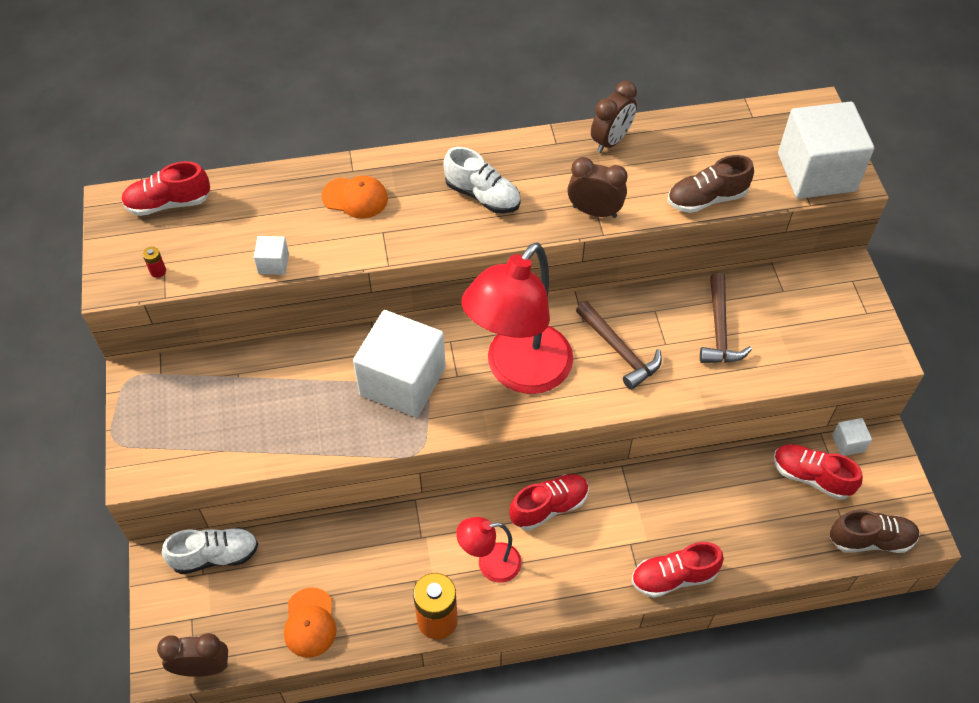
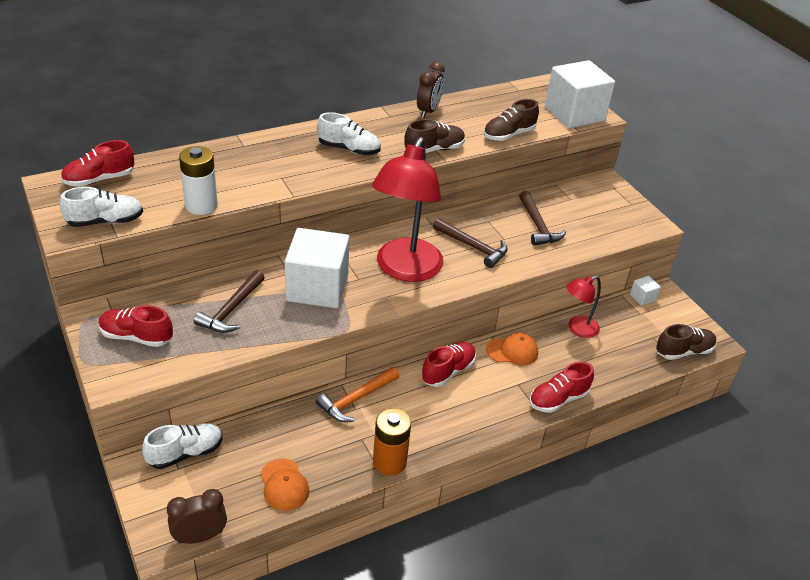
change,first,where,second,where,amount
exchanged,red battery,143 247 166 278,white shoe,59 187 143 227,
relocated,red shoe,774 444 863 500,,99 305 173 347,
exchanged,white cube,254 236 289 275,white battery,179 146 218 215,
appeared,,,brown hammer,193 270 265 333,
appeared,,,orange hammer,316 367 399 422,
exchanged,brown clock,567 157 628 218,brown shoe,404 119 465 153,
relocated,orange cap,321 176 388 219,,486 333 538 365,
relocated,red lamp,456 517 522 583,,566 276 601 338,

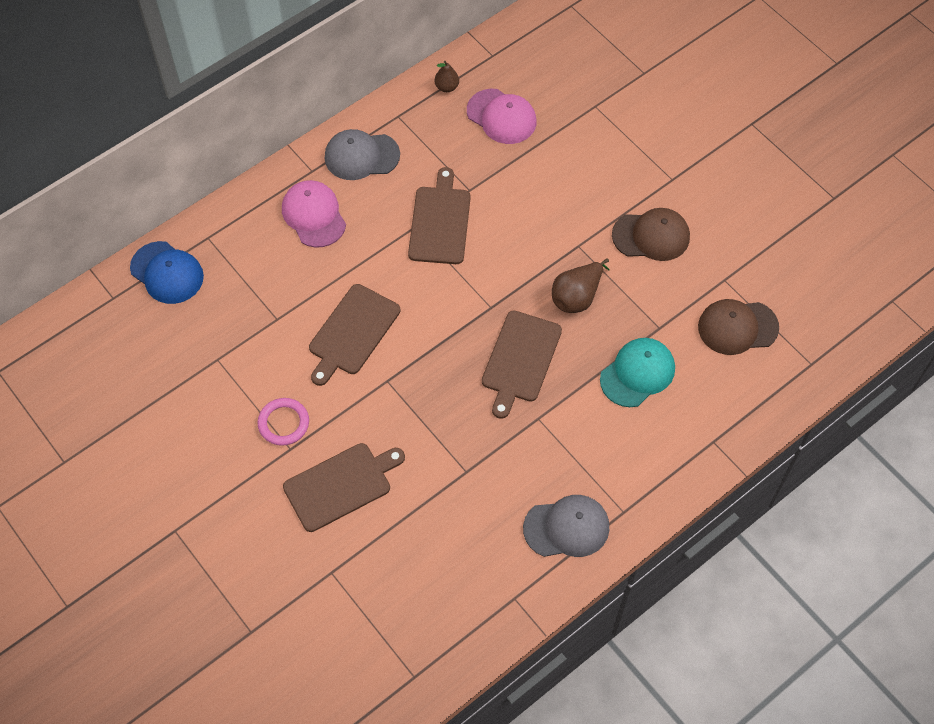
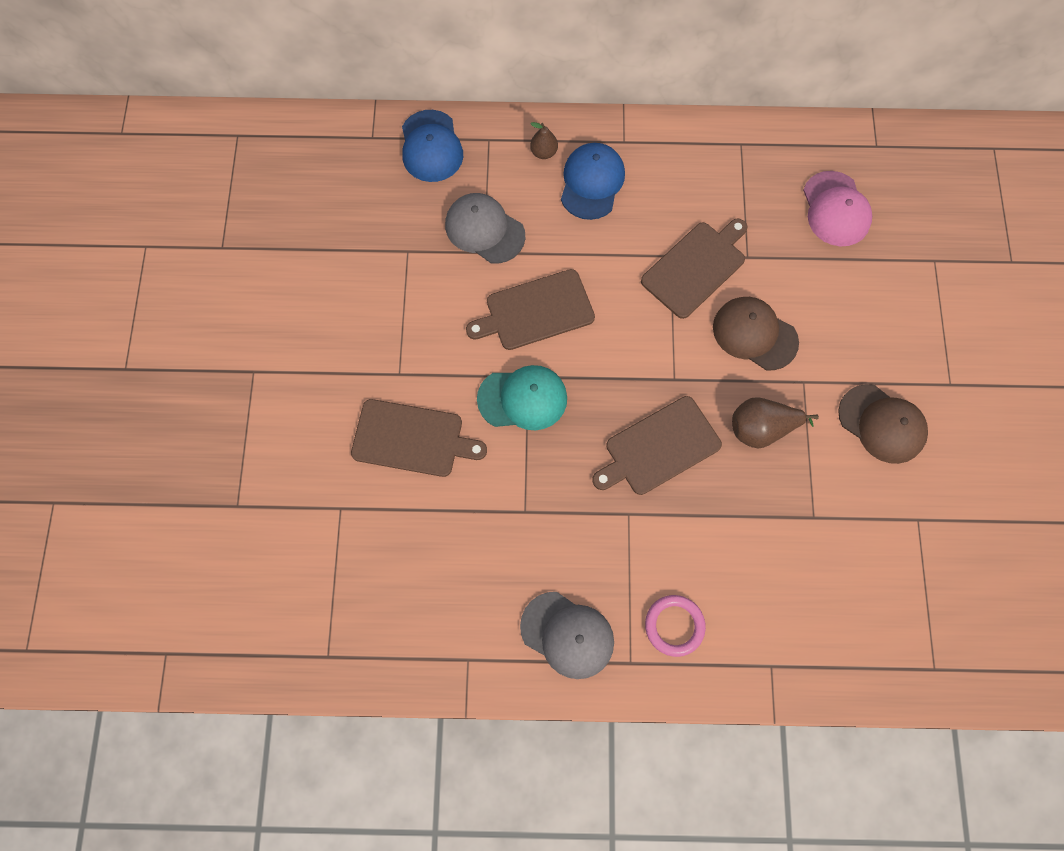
change,first,where,second,where,amount
relocated,grey cap,325 129 400 180,,445 193 525 264,
relocated,turquoise cap,600 338 675 407,,477 365 567 430,
relocated,brown pear,435 61 459 92,,530 122 558 159,
colour,pink cap,282 180 346 248,blue cap,561 143 625 220,
relocated,pink ring,258 398 309 446,,645 595 706 657,
relocated,brown cap,698 299 779 355,,713 297 799 371,

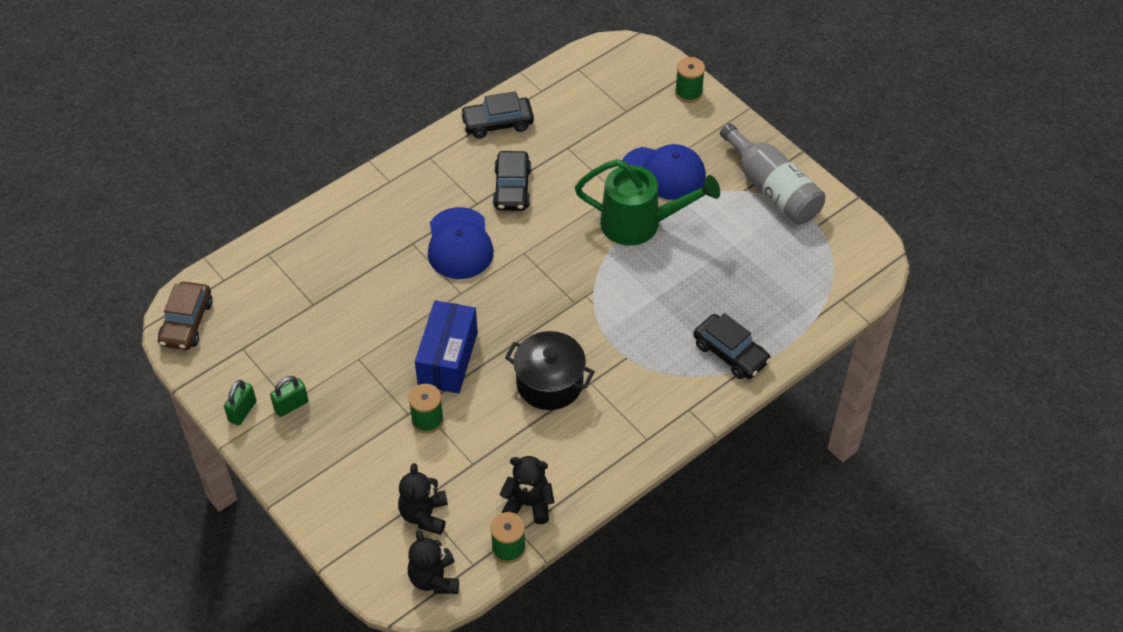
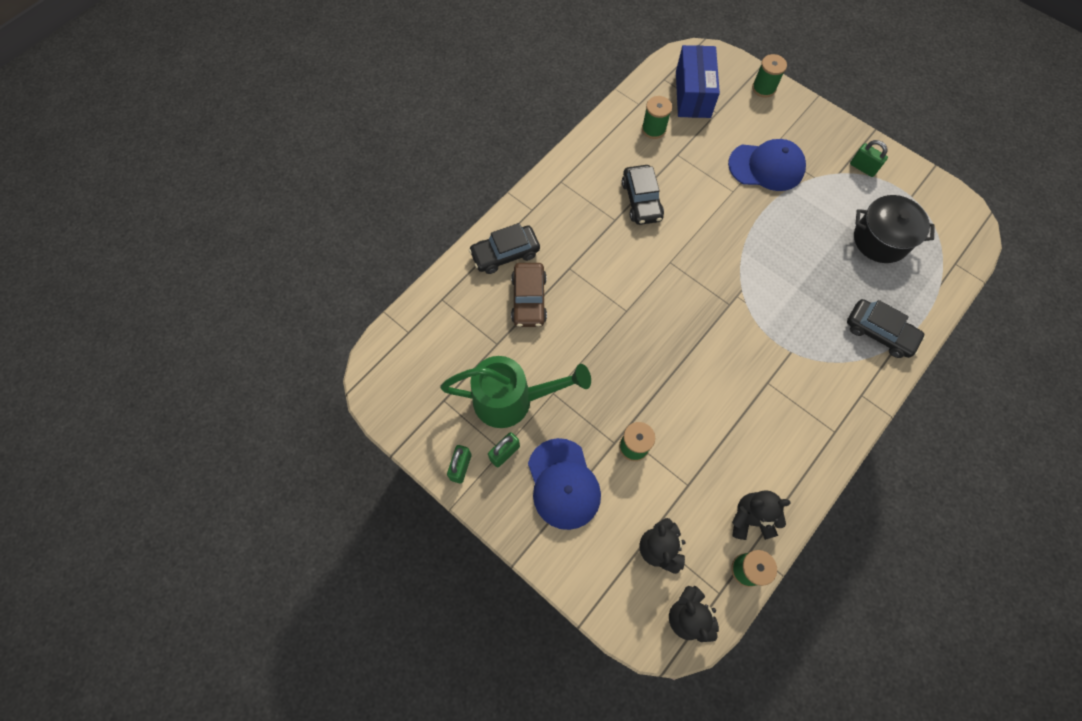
change,first,where,second,where,amount
relocated,green watering can,575 159 720 246,,440 356 591 428,
relocated,black car,460 91 534 139,,469 223 540 274,
relocated,brown car,158 282 213 350,,511 263 547 327,
relocated,blue cap,428 207 494 279,,528 438 601 530,
appeared,,,green spool,642 96 672 139,
relocated,blue box,415 300 478 393,,676 45 720 118,
exchanged,grey bottle,720 123 825 224,green padlock,850 140 888 177,
relocated,black pot,505 331 595 410,,854 195 935 263,

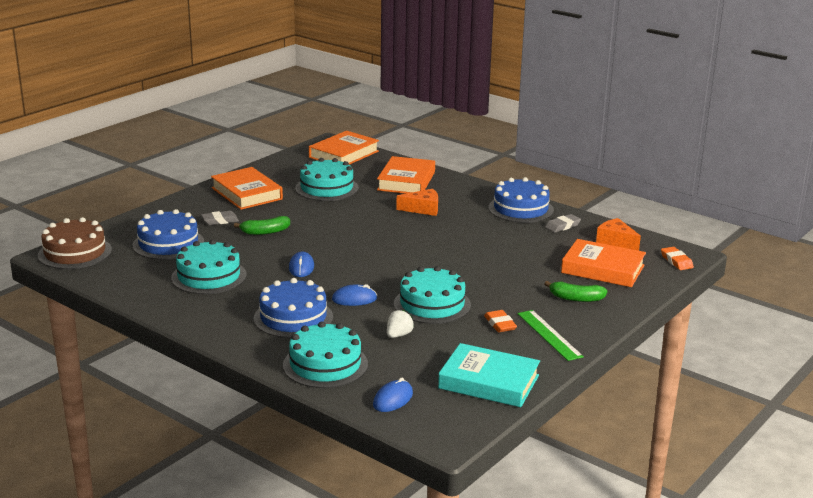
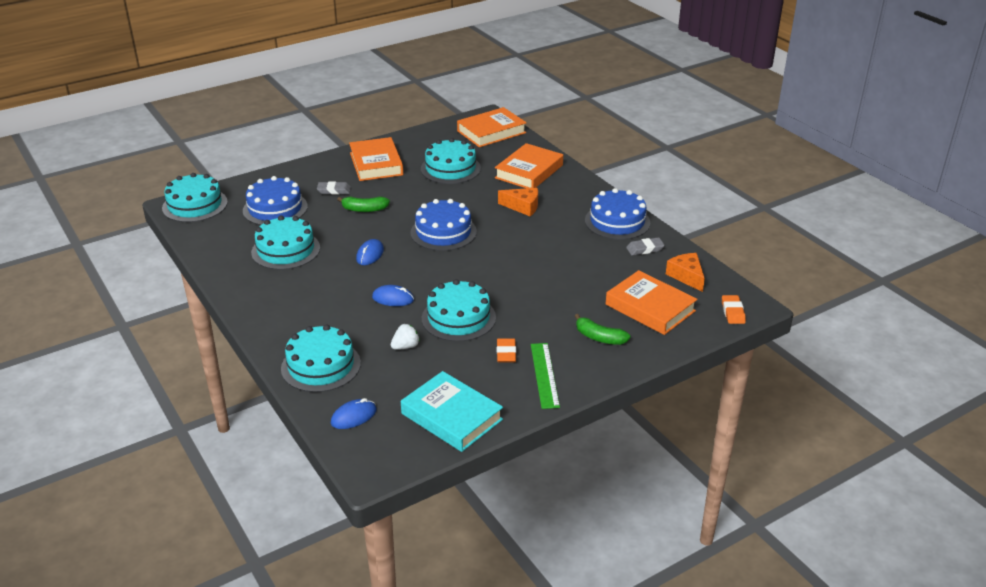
change,first,where,second,where,amount
colour,brown cake,38 217 112 269,turquoise cake,162 173 228 222,
relocated,blue cake,254 278 333 338,,410 199 477 251,

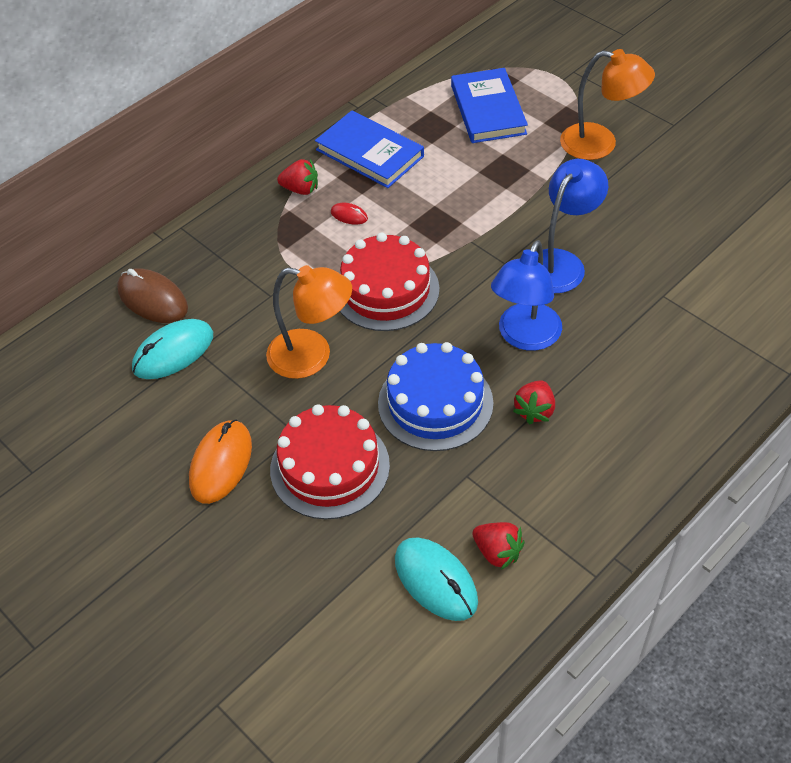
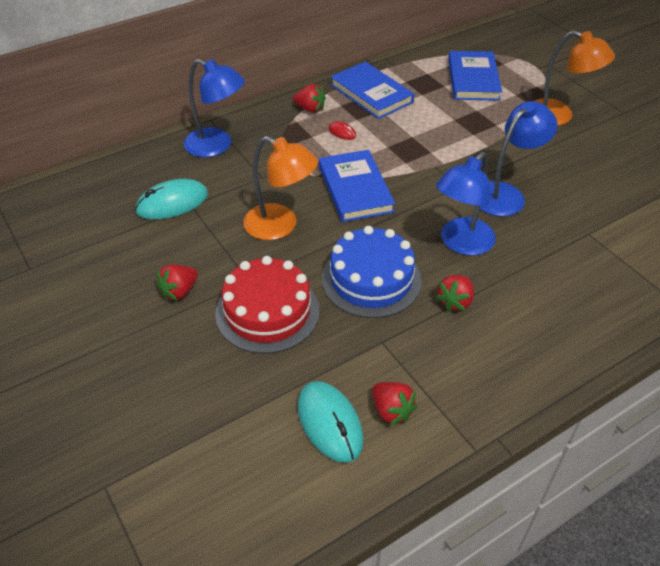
change,first,where,second,where,amount
exchanged,orange mouse,189 419 252 504,red strawberry,156 264 198 301,
appeared,,,blue lamp,183 59 245 157,
exchanged,red cake,340 233 440 331,blue book,319 150 395 222,
missing,brown mouse,117 269 188 323,,,

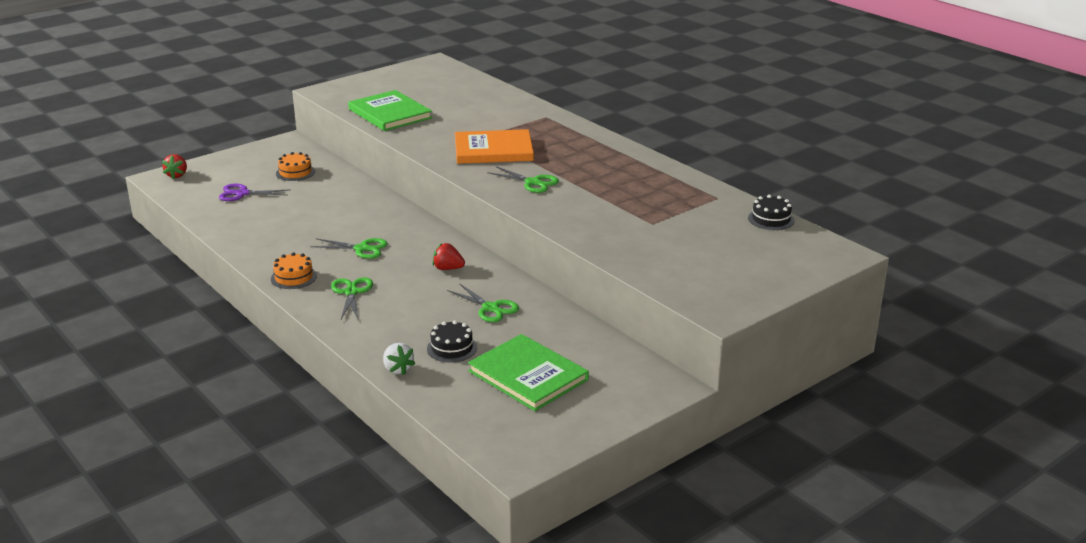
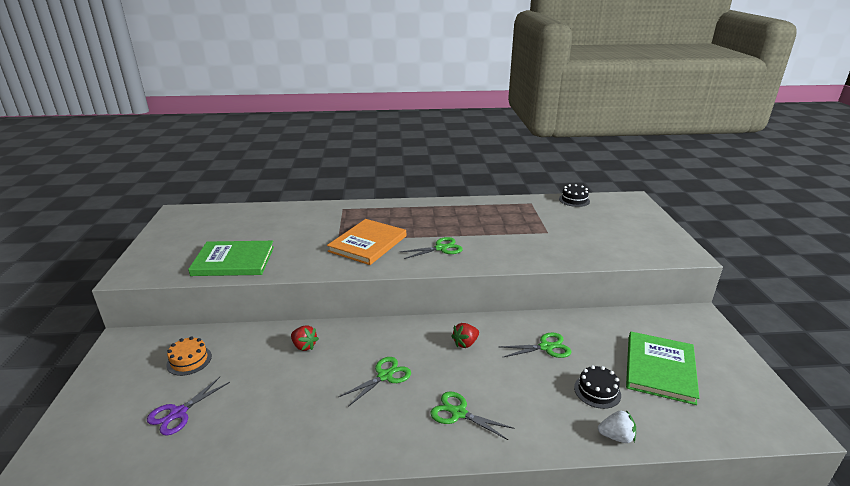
change,first,where,second,where,amount
relocated,red strawberry,162 154 187 179,,291 325 319 351,
spun,green book,468 334 589 411,,626 332 699 405,60 degrees counterclockwise
missing,orange cake,271 252 317 289,,,

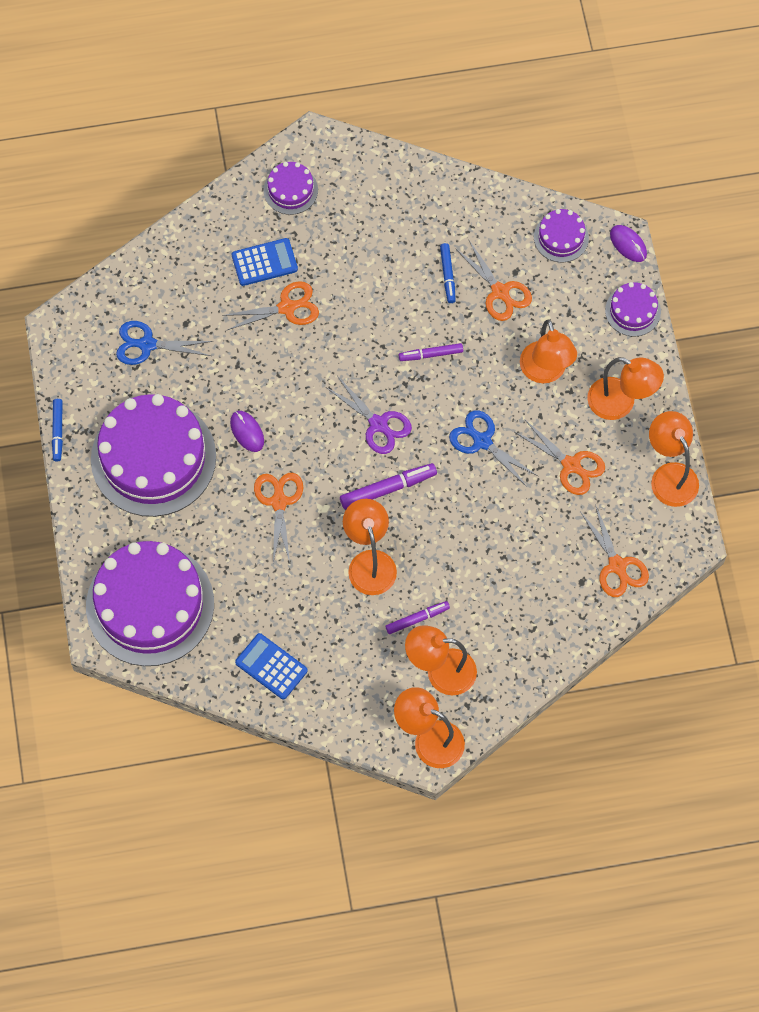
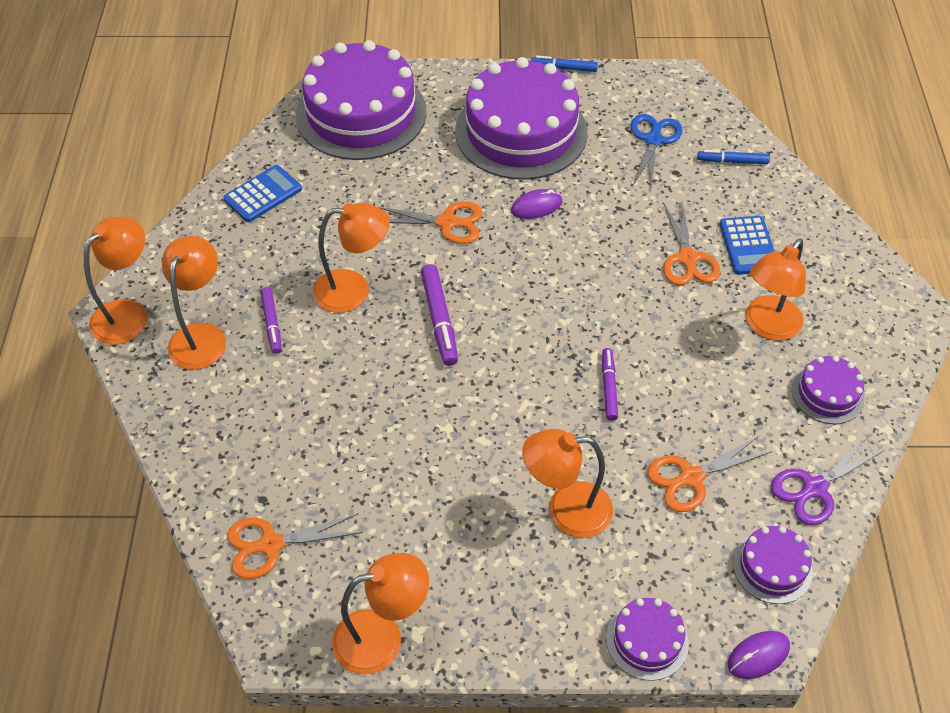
change,first,where,second,where,amount
relocated,blue marker,440 243 456 303,,697 150 770 164,
relocated,orange lamp,587 357 664 420,,746 239 806 340,
relocated,purple scissors,326 377 412 454,,771 435 886 525,
relocated,purple cake,264 162 318 215,,792 356 865 424,
missing,blue scissors,449 411 539 488,,,
missing,orange scissors,515 419 605 495,,,

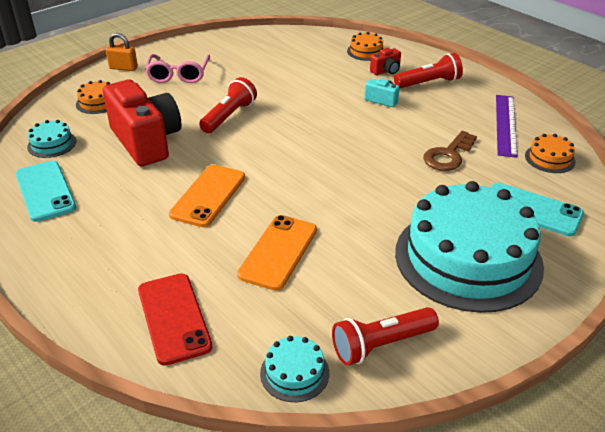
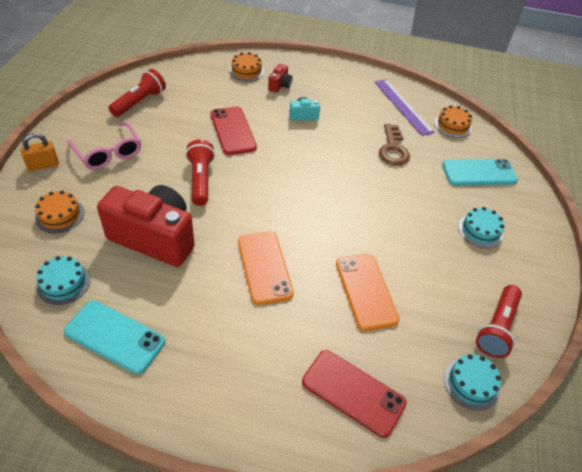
change,first,where,second,where,amount
relocated,red flashlight,394 53 463 88,,108 69 166 117,
appeared,,,red phone,211 107 257 155,
size,turquoise cake,395 181 544 313,,458 207 504 248,x0.40

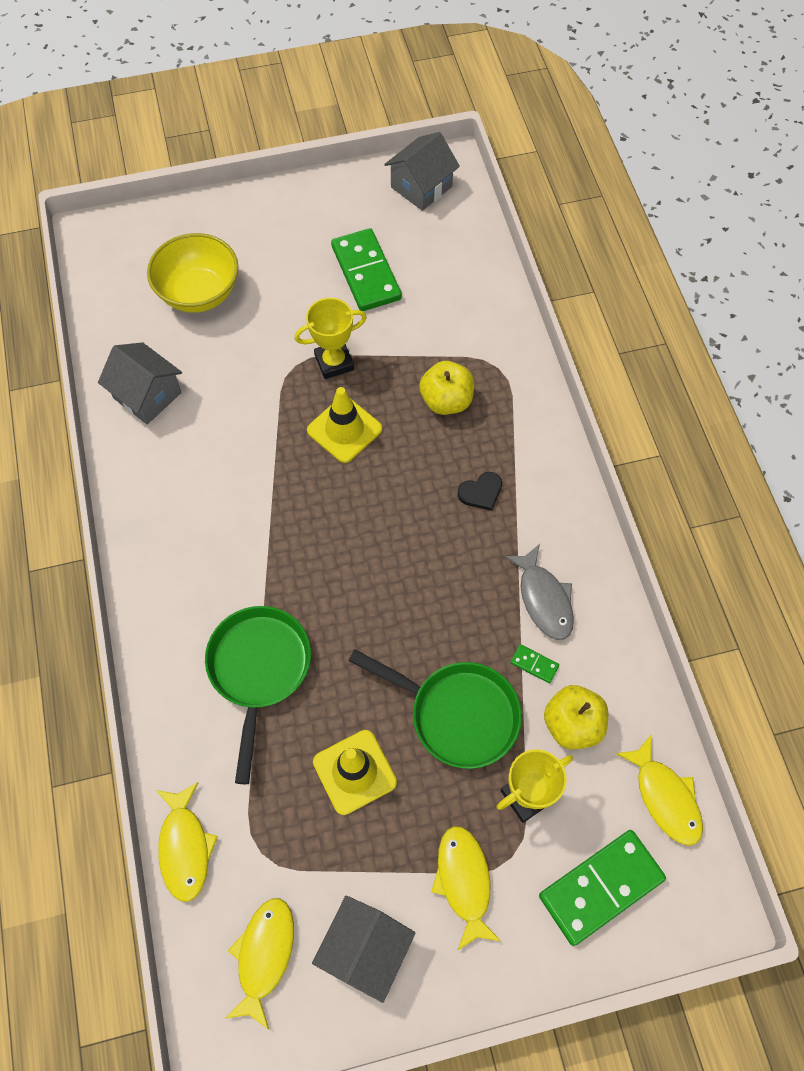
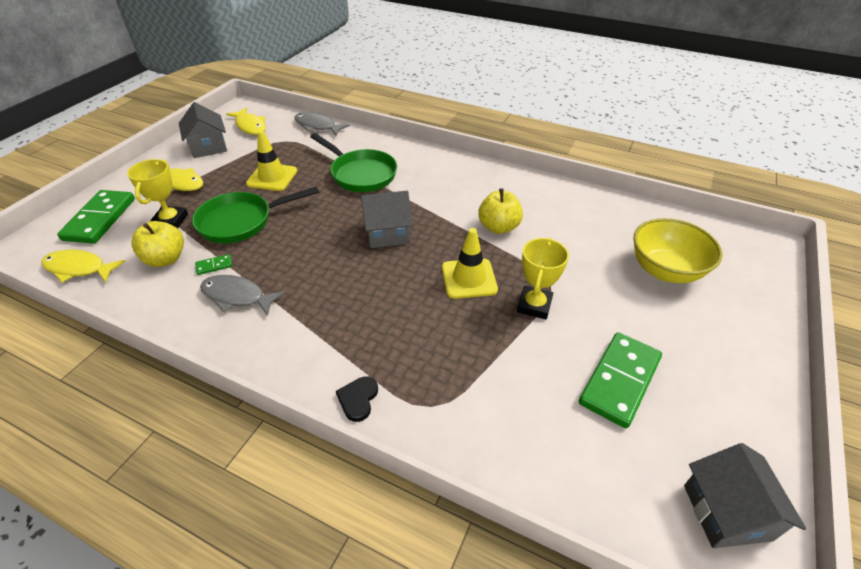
change,first,where,second,where,amount
colour,yellow fish,156 782 218 902,grey fish,294 112 349 136,
relocated,black heart,457 472 502 511,,336 376 378 422,
relocated,grey house,98 342 182 425,,361 191 413 248,
relocated,yellow apple,419 361 475 415,,478 188 523 234,
spun,green domino,331 228 402 311,,579 332 662 428,75 degrees counterclockwise

